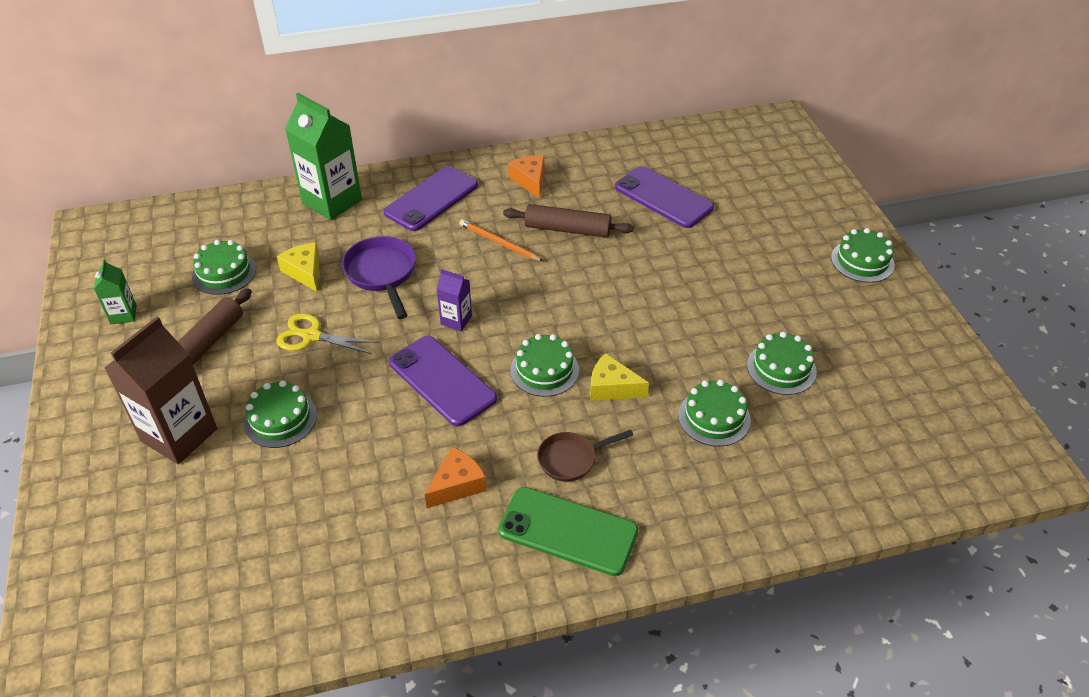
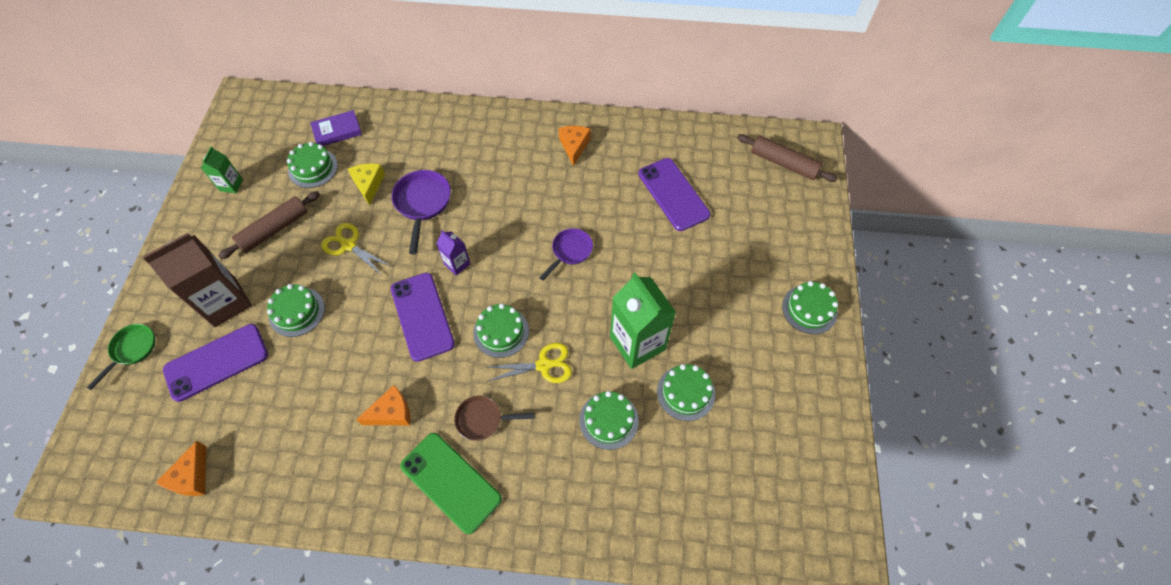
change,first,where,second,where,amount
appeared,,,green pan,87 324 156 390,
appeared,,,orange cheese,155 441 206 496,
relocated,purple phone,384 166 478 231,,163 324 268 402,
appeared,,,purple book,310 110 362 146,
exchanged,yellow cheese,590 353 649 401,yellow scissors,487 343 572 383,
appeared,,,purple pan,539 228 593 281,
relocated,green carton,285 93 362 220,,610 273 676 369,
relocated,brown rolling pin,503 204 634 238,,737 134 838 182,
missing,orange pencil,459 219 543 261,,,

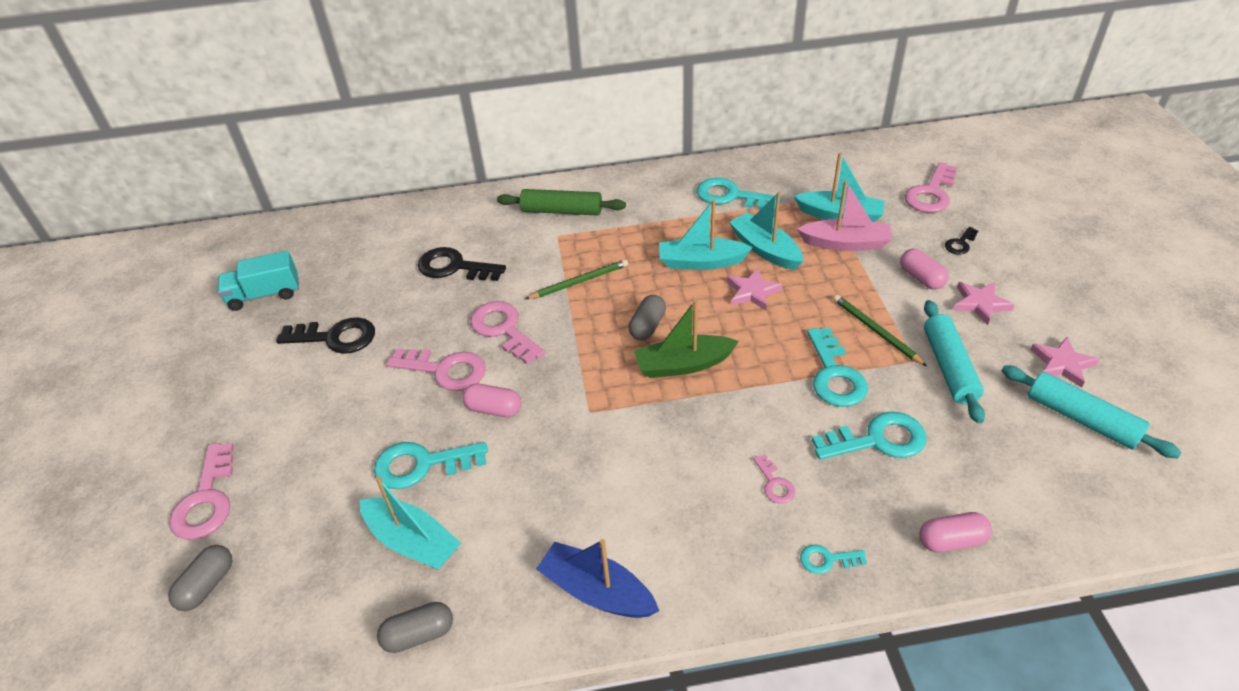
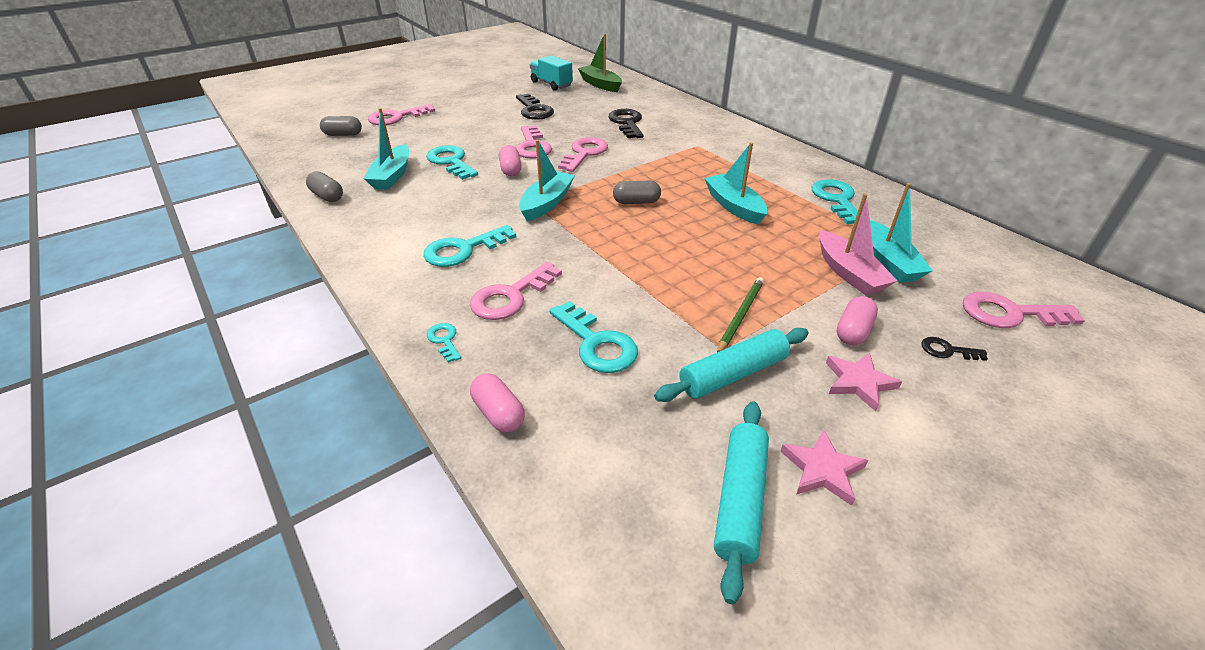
change,first,where,second,where,amount
relocated,turquoise key,807 327 868 407,,423 225 517 267,
size,pink key,753 454 795 504,,470 262 562 320,x1.95
relocated,turquoise boat,729 192 803 270,,519 140 575 221,
relocated,green boat,634 300 739 378,,578 34 622 92,
missing,green rolling pin,497 189 626 216,,,
missing,green pencil,525 259 628 299,,,
missing,blue boat,536 539 659 618,,,
missing,pink star,727 268 783 310,,,

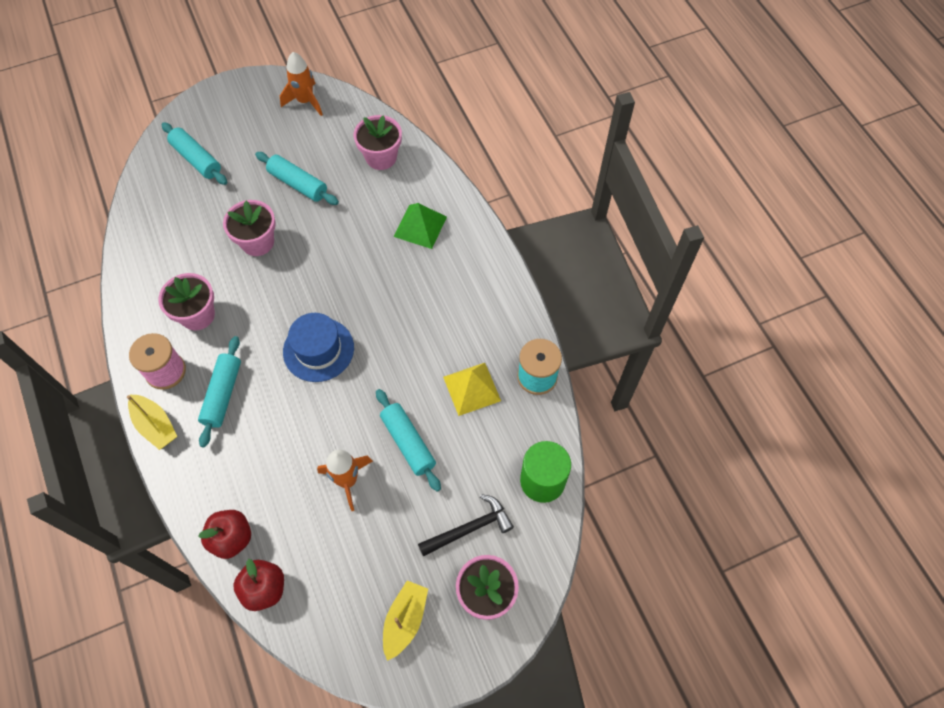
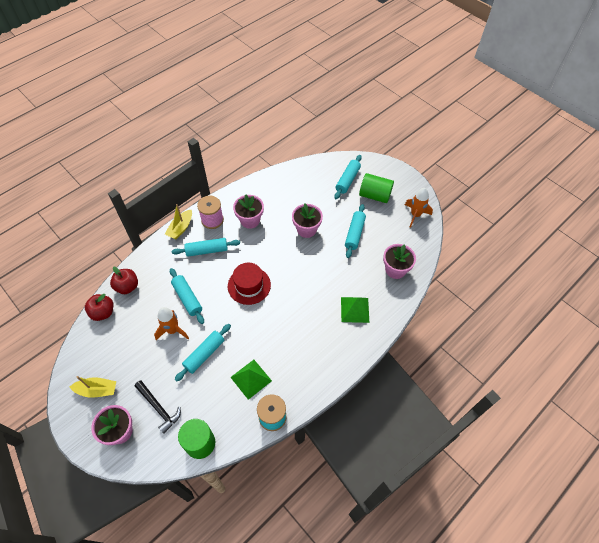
change,first,where,second,where,amount
appeared,,,turquoise rolling pin,170 268 204 324,
colour,blue hat,283 313 354 382,red hat,228 263 271 305,
colour,yellow pyramid,443 363 501 416,green pyramid,230 360 272 400,
appeared,,,green cylinder,359 173 394 203,

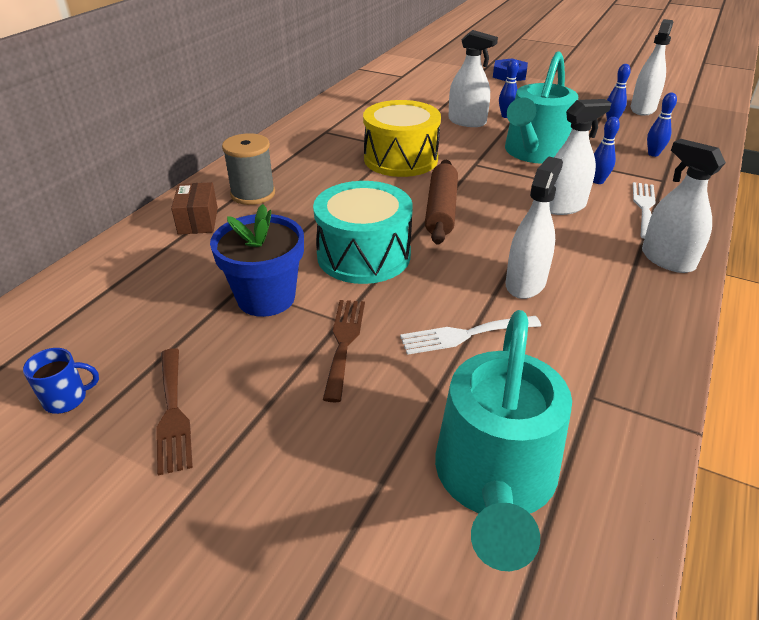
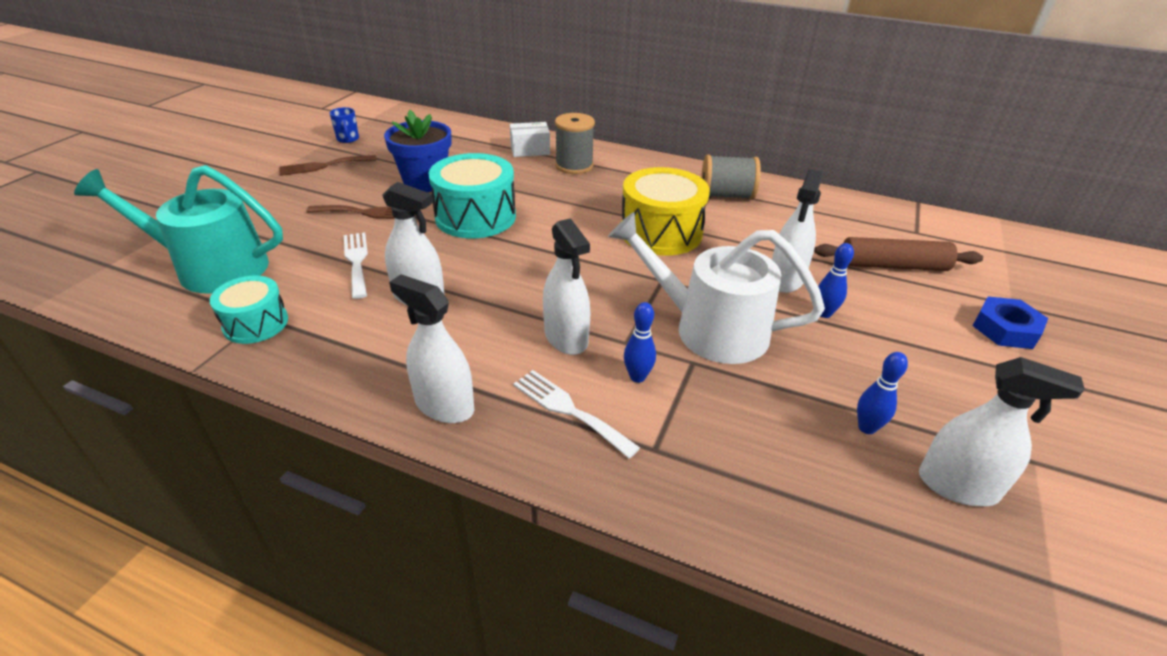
change,first,where,second,where,amount
appeared,,,turquoise drum,210 276 288 344,
spun,white spray bottle,642 139 726 273,,389 274 474 423,105 degrees counterclockwise
colour,brown box,171 182 218 235,white box,510 122 550 157,
spun,white fork,633 182 656 239,,513 370 640 459,150 degrees counterclockwise
colour,turquoise watering can,505 51 578 164,white watering can,608 212 825 364,
appeared,,,grey spool,701 155 761 200,
relocated,brown rolling pin,425 160 458 245,,814 237 983 271,
missing,blue bowling pin,647 93 677 157,,,

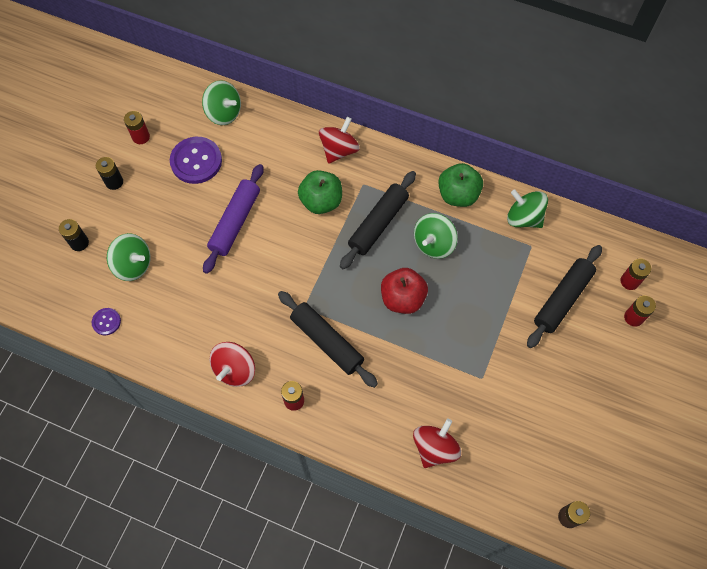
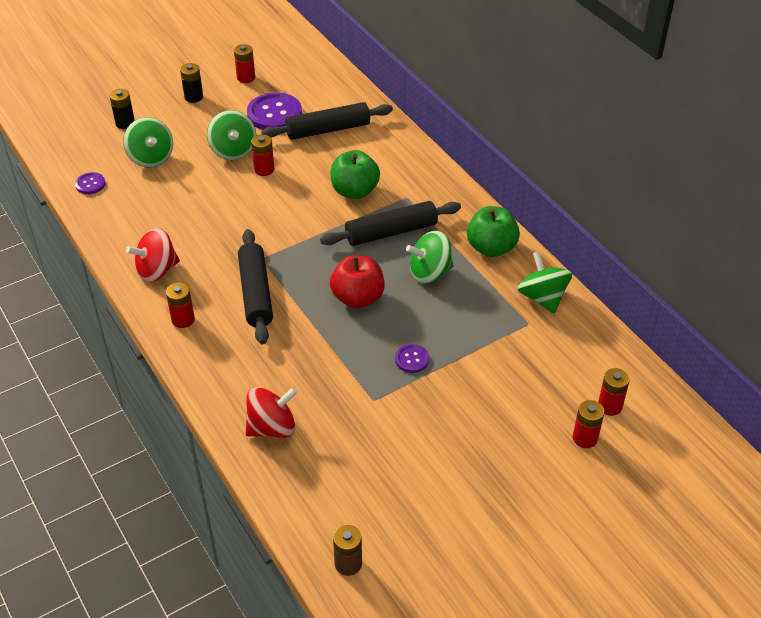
change,first,where,second,where,amount
relocated,green spinning top,202 80 241 125,,207 110 256 160,
exchanged,purple rolling pin,203 164 264 274,red battery,251 134 274 176,
relocated,black rolling pin,527 245 602 348,,261 102 393 140,
appeared,,,purple button,395 344 429 373,
missing,red spinning top,319 117 360 164,,,

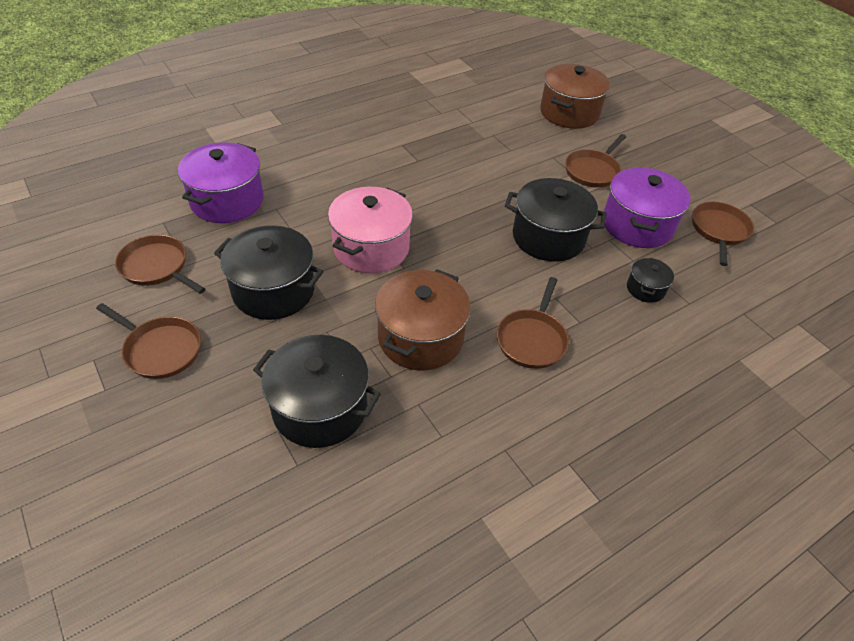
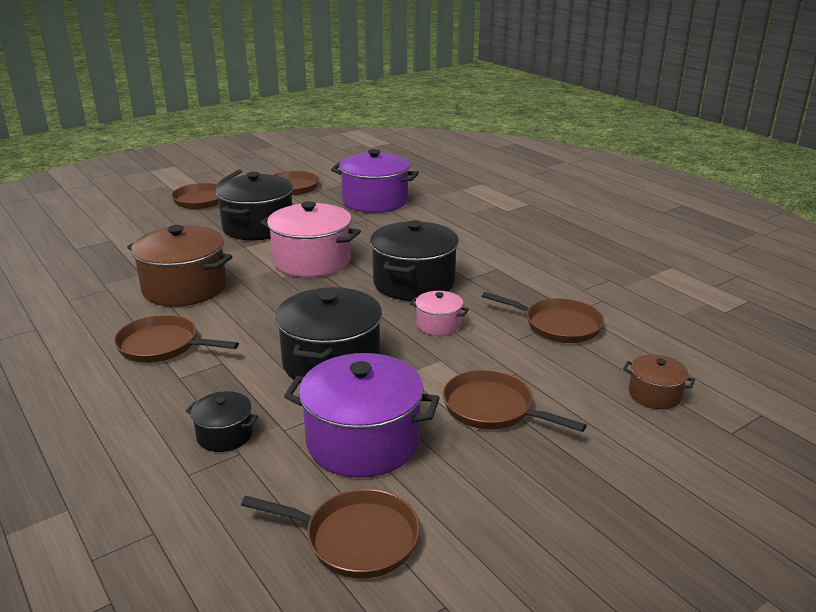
change,first,where,second,where,amount
relocated,black pot,253 335 381 448,,370 220 459 301,
appeared,,,pink pot,410 291 469 336,
appeared,,,brown pan,482 292 604 343,
size,brown pot,540 64 610 129,,623 355 695 409,x0.50

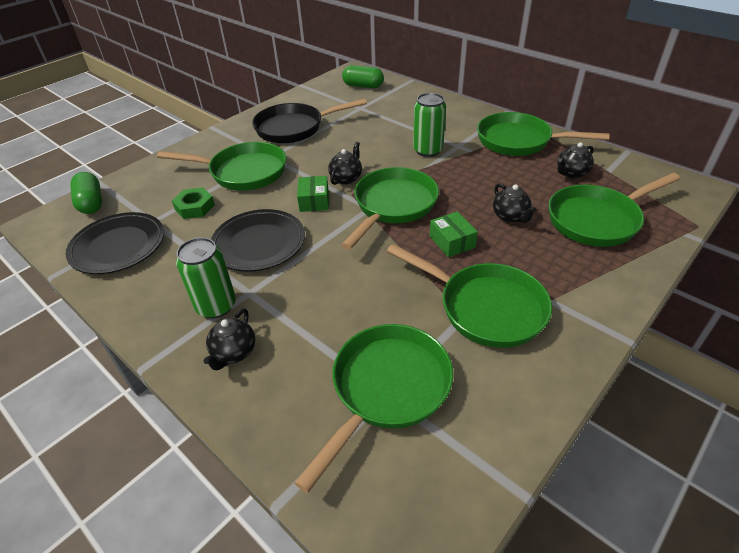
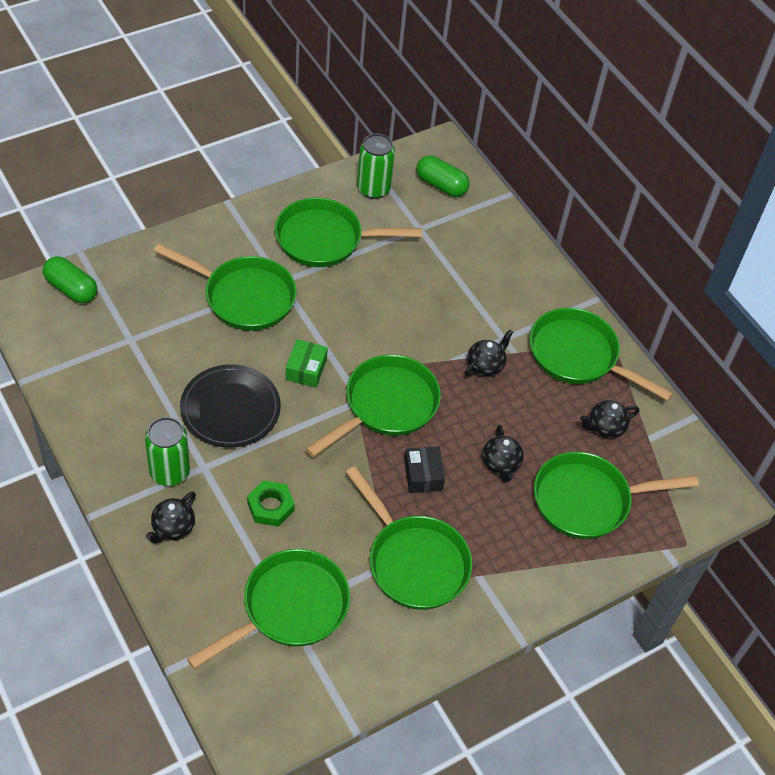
change,first,where,second,where,amount
spun,green capsule,70 172 102 214,,43 256 97 303,45 degrees counterclockwise
relocated,green nut,172 187 215 219,,247 480 295 527,
colour,black pan,252 99 367 143,green pan,275 198 423 267,
relocated,green can,413 93 446 157,,357 133 395 199,
colour,green box,430 211 478 257,black box,404 447 445 493,
relocated,black teapot,328 142 362 185,,465 330 513 377,
missing,black plate,66 212 164 274,,,

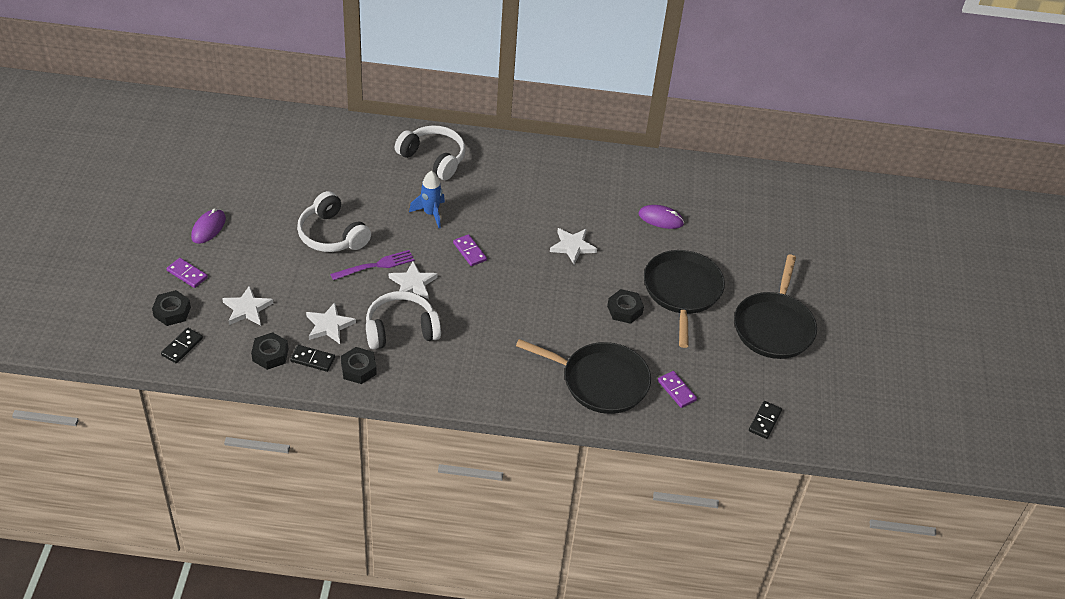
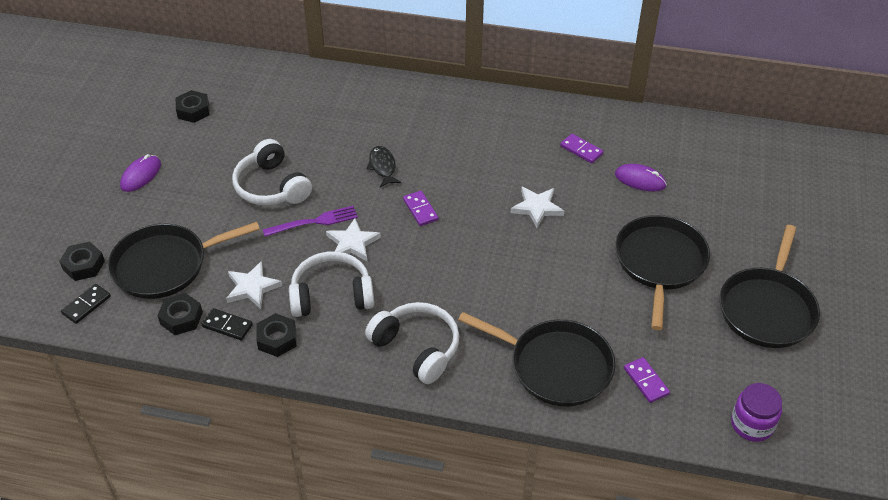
change,first,where,second,where,amount
exchanged,white star,222 285 273 325,black pan,108 222 260 299,
relocated,black nut,607 289 644 324,,176 90 210 123,
relocated,white headphones,395 125 465 180,,365 302 459 384,
exchanged,blue rocket,409 171 445 228,black fish,366 146 401 187,
relocated,purple domino,167 258 208 288,,560 134 603 164,
exchanged,black domino,749 401 782 439,purple jar,731 383 782 442,

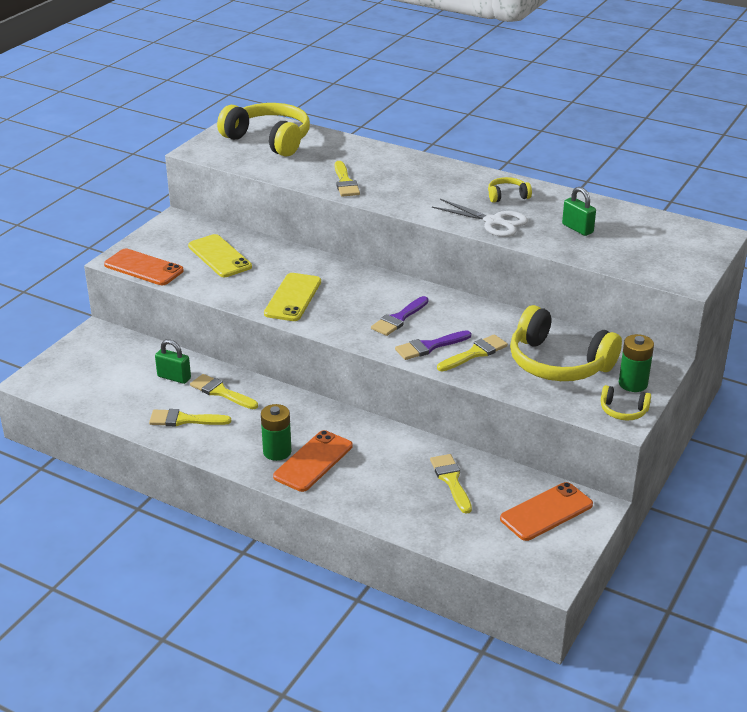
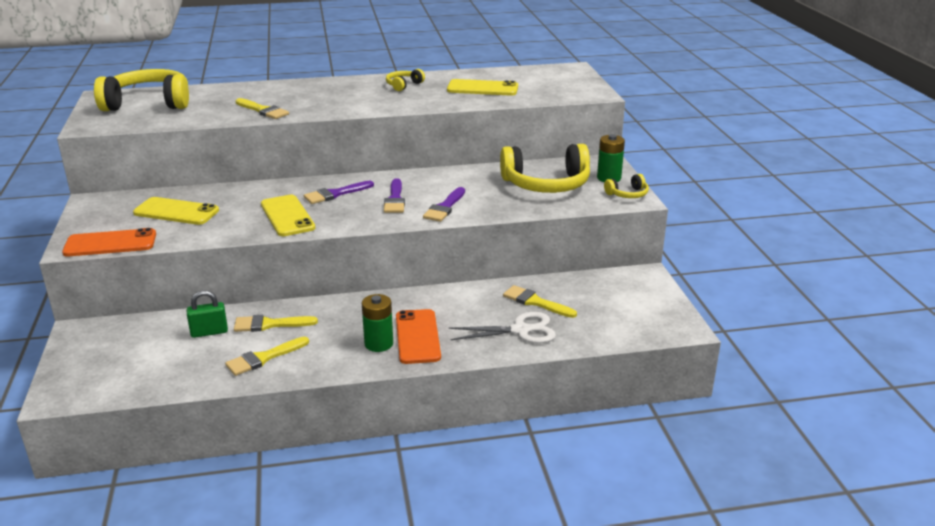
change,first,where,second,where,amount
appeared,,,purple brush,304 181 374 204,
exchanged,green padlock,562 187 596 236,yellow phone,447 79 518 96,
relocated,white scissors,432 199 528 237,,448 312 556 344,
missing,yellow brush,437 334 508 371,,,
missing,orange phone,500 482 593 541,,,

